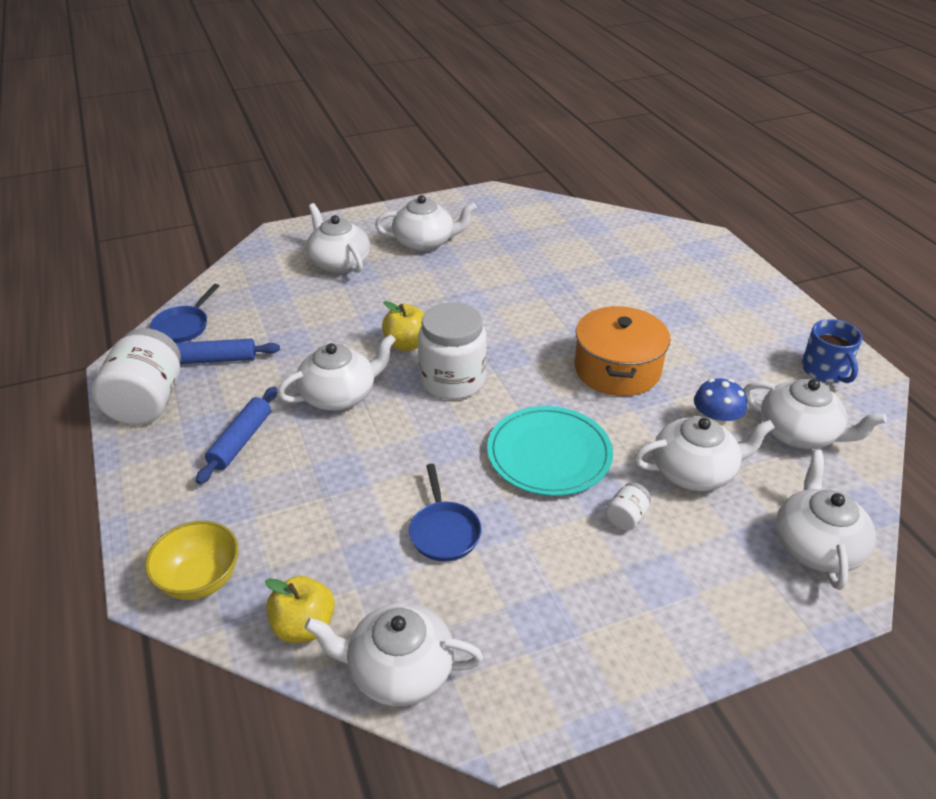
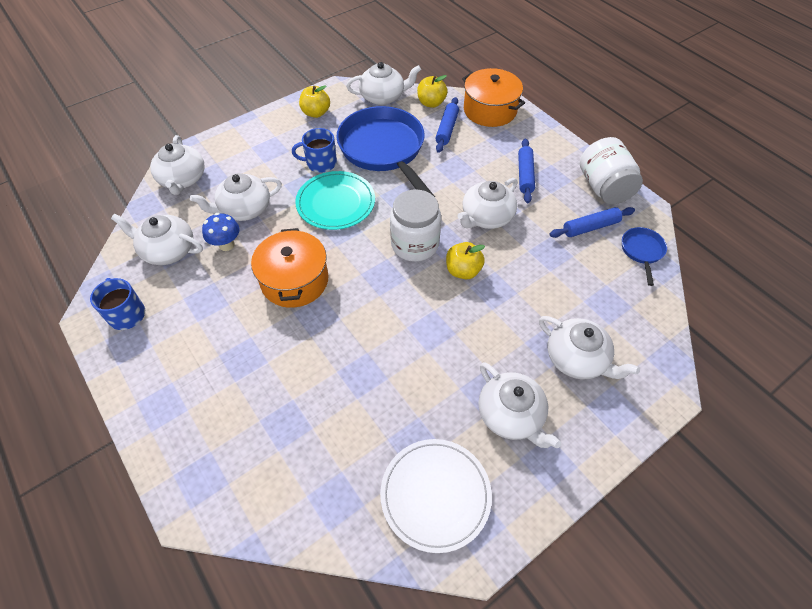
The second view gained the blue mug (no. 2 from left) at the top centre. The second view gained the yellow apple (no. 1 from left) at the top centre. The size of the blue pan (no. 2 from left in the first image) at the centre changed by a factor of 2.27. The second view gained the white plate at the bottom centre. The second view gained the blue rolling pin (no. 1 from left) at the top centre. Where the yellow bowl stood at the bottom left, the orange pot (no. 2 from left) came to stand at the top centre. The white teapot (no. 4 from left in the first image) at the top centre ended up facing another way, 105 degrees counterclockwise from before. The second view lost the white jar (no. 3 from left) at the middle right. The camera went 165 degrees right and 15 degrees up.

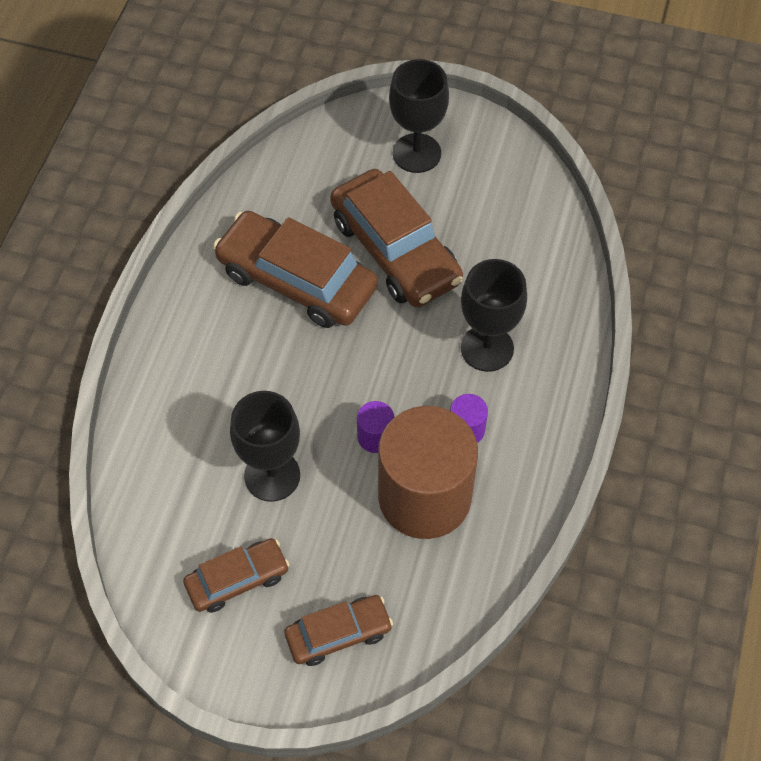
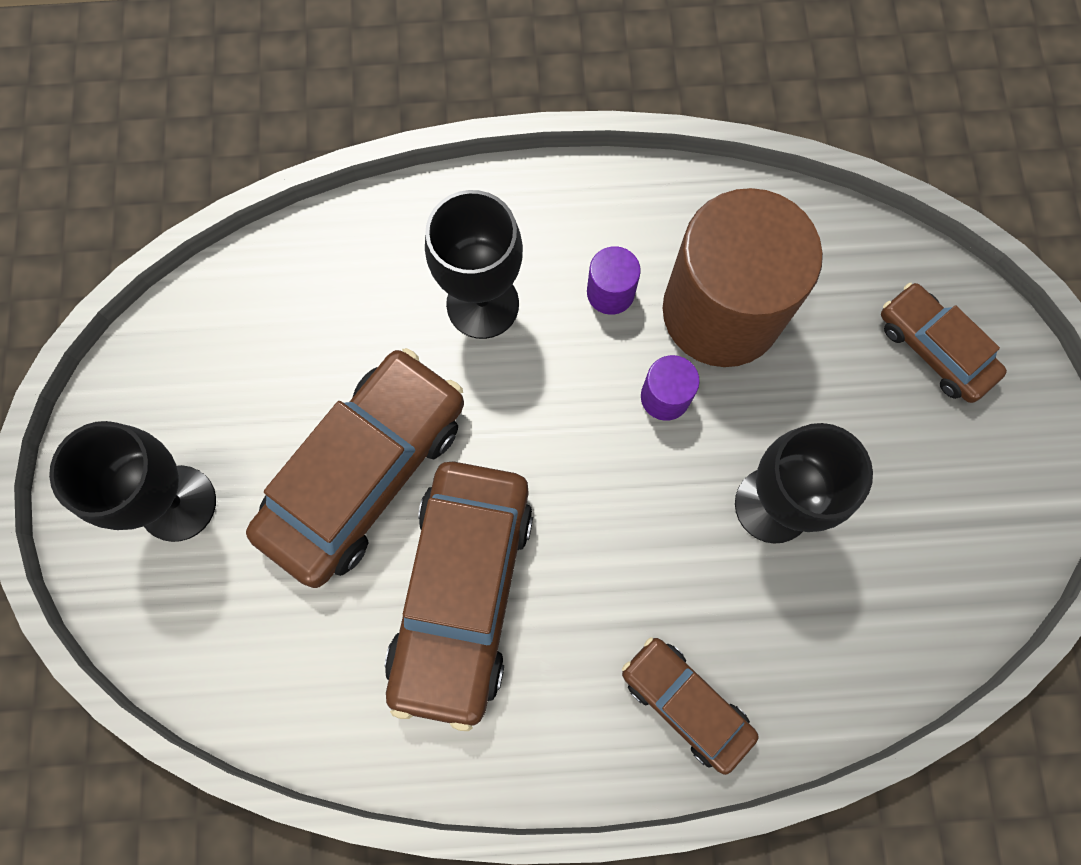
The brown car (no. 1 from left in the first image) ended up elsewhere, having gone from the bottom left to the bottom centre. The camera went 110 degrees left and 15 degrees up.

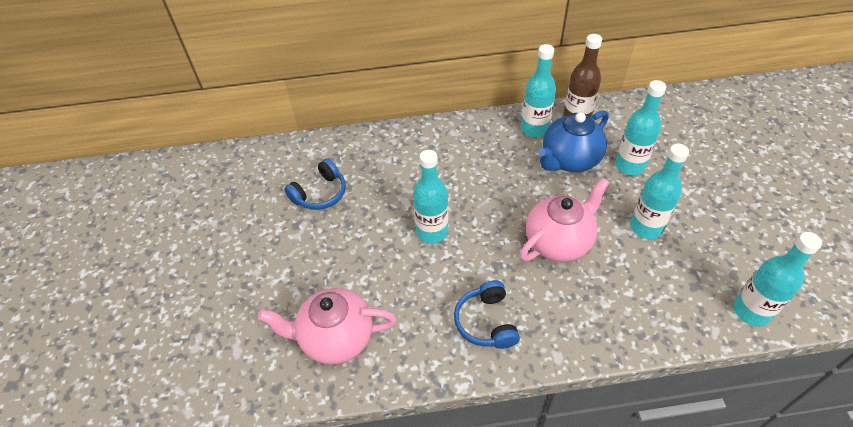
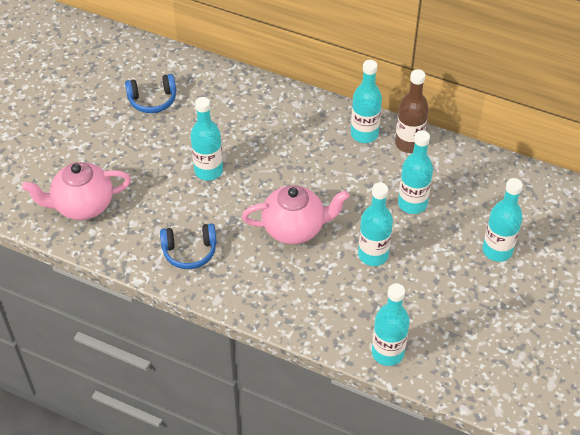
The pink teapot (no. 1 from left) at the bottom centre ended up facing another way, 45 degrees counterclockwise from before. The blue headphones (no. 2 from left) at the bottom centre ended up facing another way, 120 degrees counterclockwise from before. The second view gained the turquoise bottle (no. 6 from left) at the middle right. The second view lost the blue teapot at the top right. The camera went 30 degrees right and 0 degrees up.

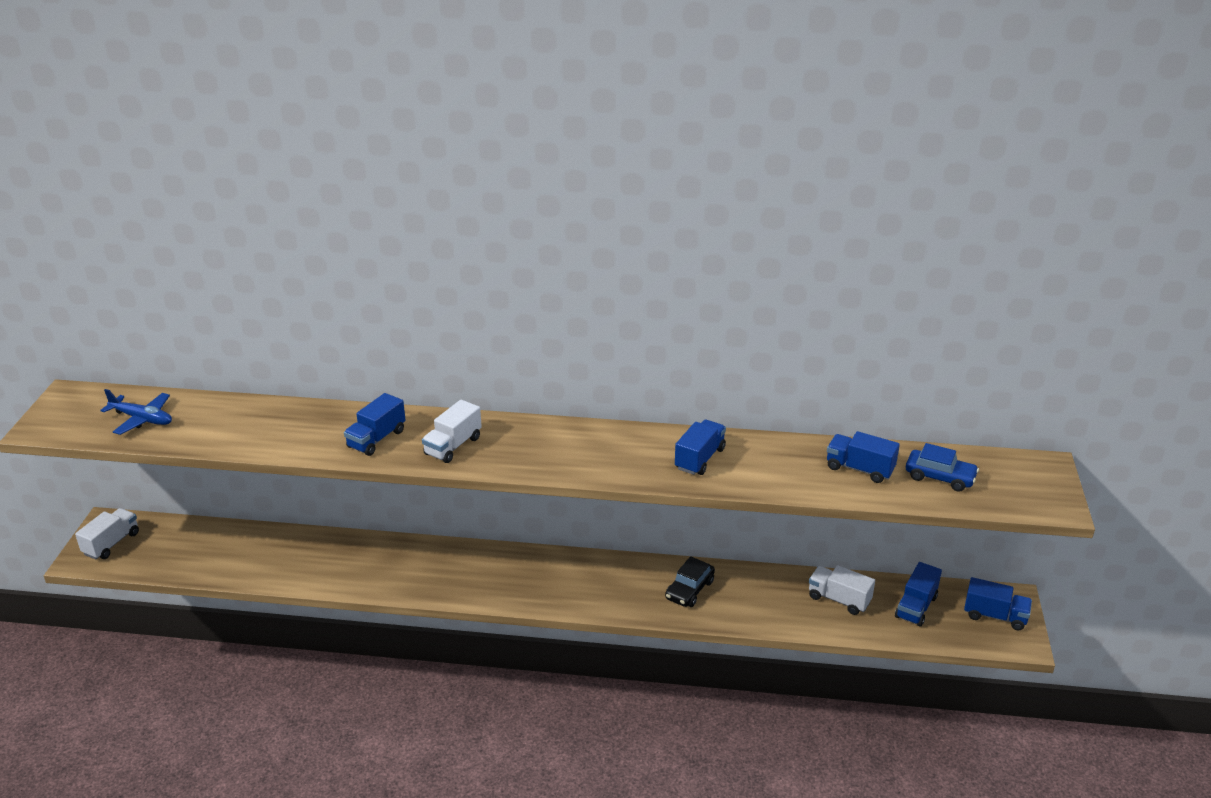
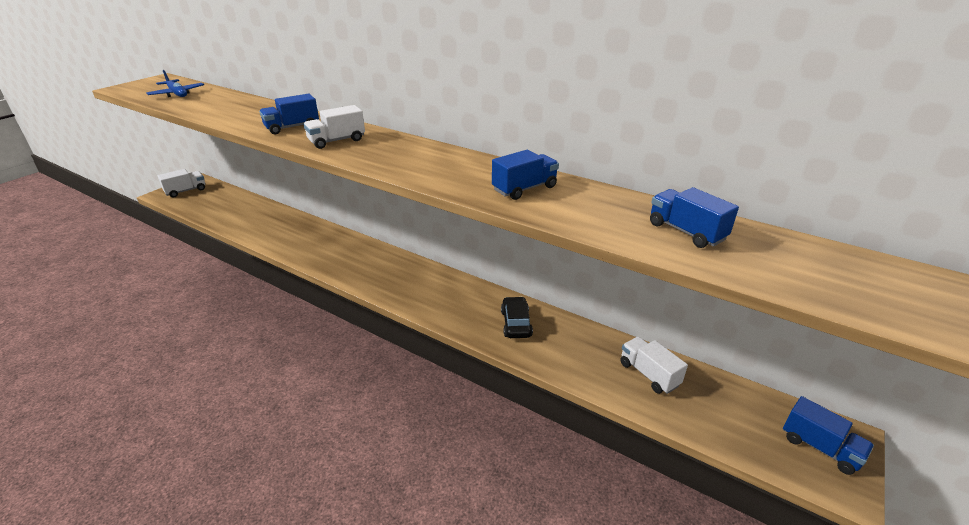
The black car at the bottom centre ended up facing another way, 120 degrees clockwise from before. The second view lost the blue truck (no. 4 from left) at the bottom right. The second view lost the blue car at the middle right. The camera went 25 degrees right and 0 degrees up.

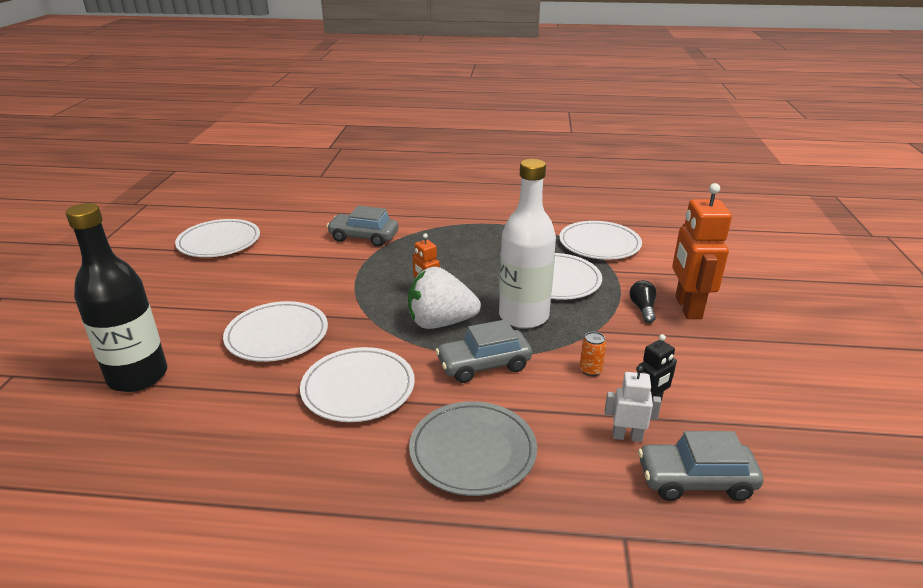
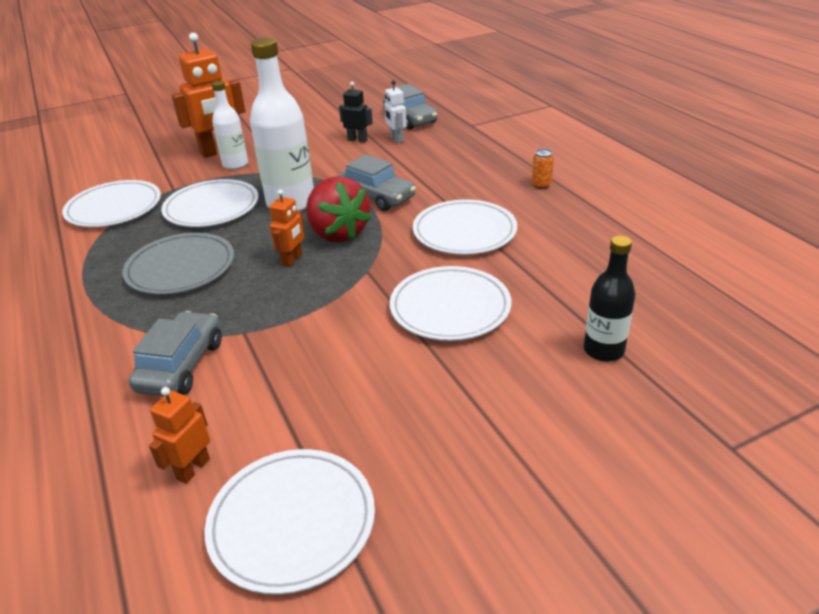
The grey plate ended up elsewhere, having gone from the bottom centre to the middle left. The grey car (no. 1 from left) at the centre ended up facing another way, 150 degrees counterclockwise from before. The second view gained the orange robot (no. 1 from left) at the bottom left. Where the black light bulb stood at the middle right, the white bottle (no. 1 from left) came to stand at the top left. What was the white strawberry at the centre turned into the red strawberry at the centre. The orange can ended up elsewhere, having gone from the centre to the top centre. The size of the black bottle at the middle left changed by a factor of 0.59. The camera went 120 degrees left and 5 degrees up.

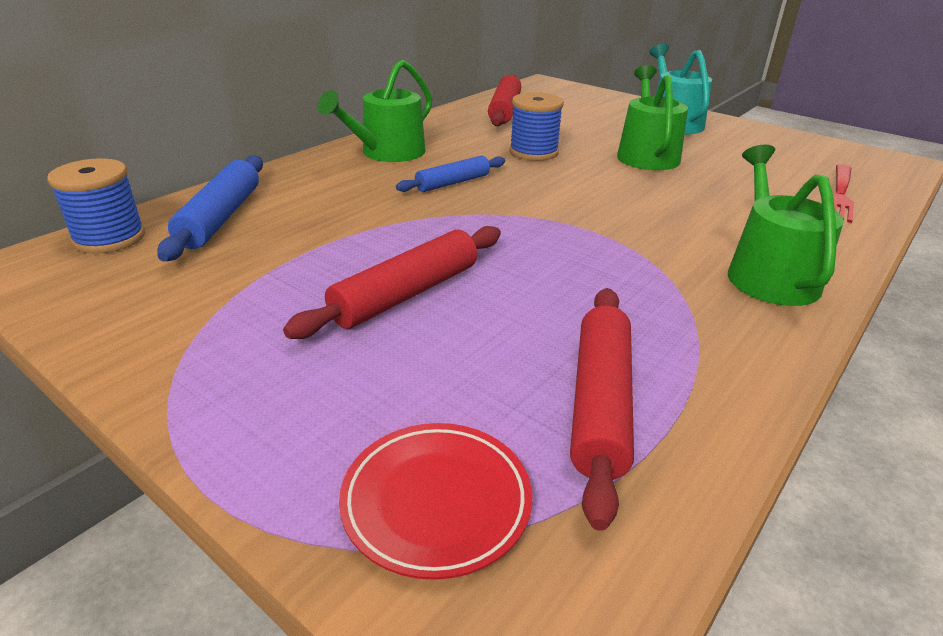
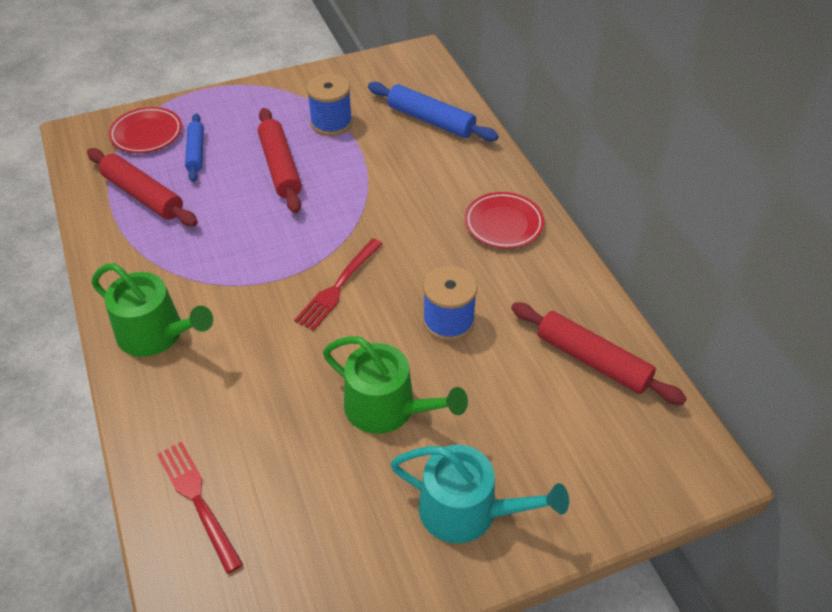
The blue rolling pin (no. 2 from left in the first image) ended up elsewhere, having gone from the top centre to the top left. The second view gained the red fork (no. 2 from left) at the centre. The blue spool (no. 1 from left) ended up elsewhere, having gone from the top left to the top centre. Where the green watering can (no. 1 from left) stood at the top centre, the red plate (no. 2 from left) came to stand at the centre. The camera went 120 degrees right and 15 degrees up.

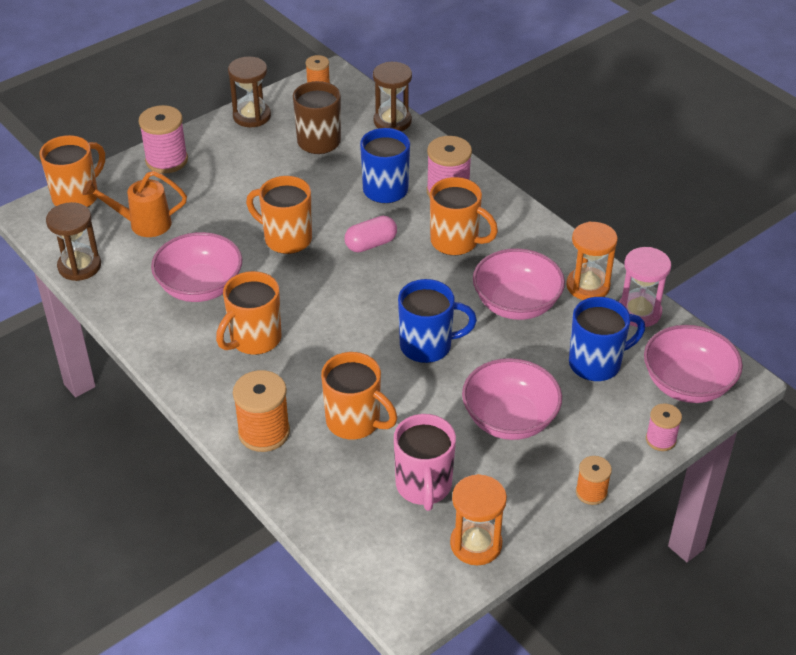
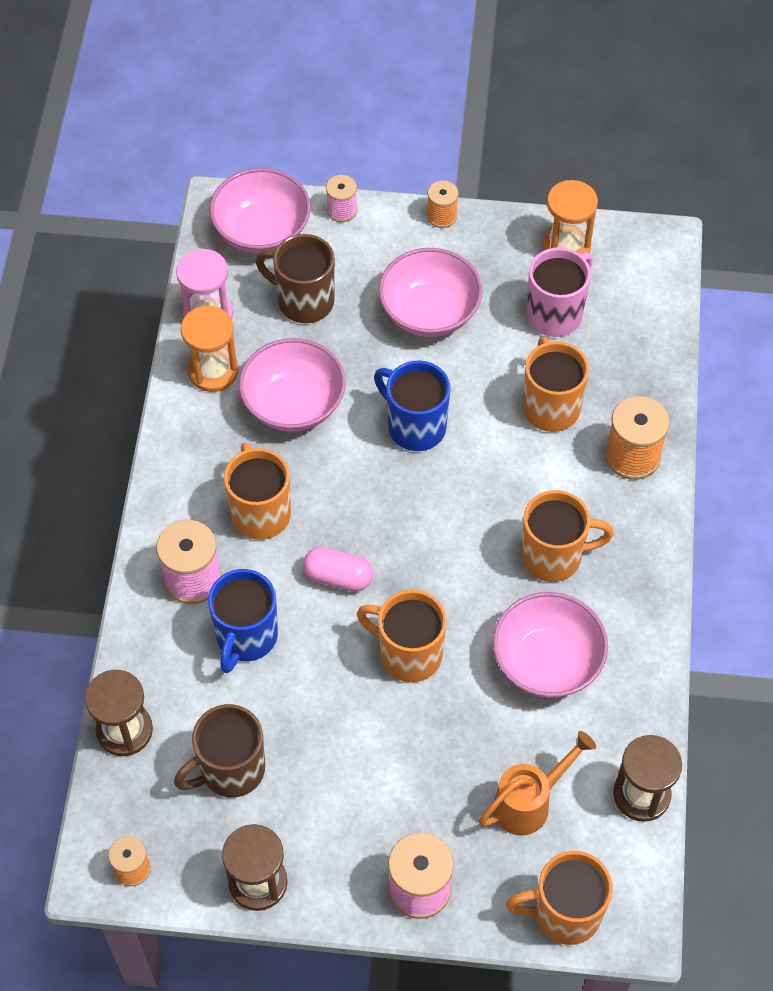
What was the blue mug (no. 3 from left) at the middle right turned into the brown mug (no. 2 from left) at the top centre. The orange mug (no. 3 from left in the first image) at the top centre ended up facing another way, 135 degrees clockwise from before. The orange watering can at the top left ended up facing another way, 75 degrees counterclockwise from before. The camera went 135 degrees left and 15 degrees up.

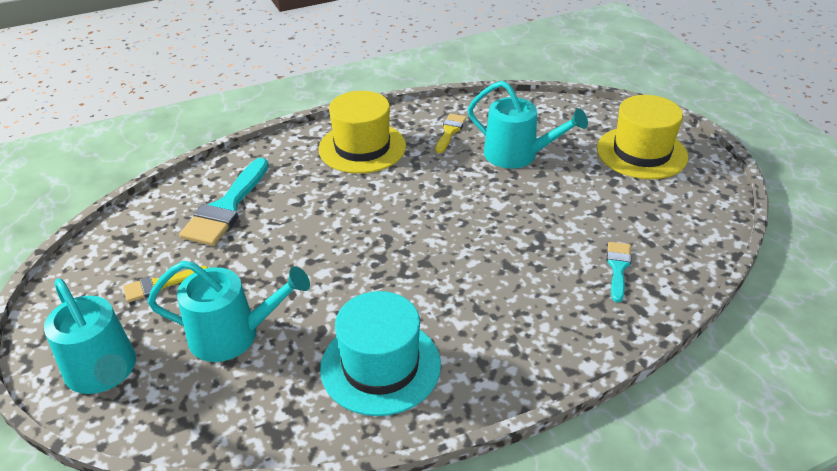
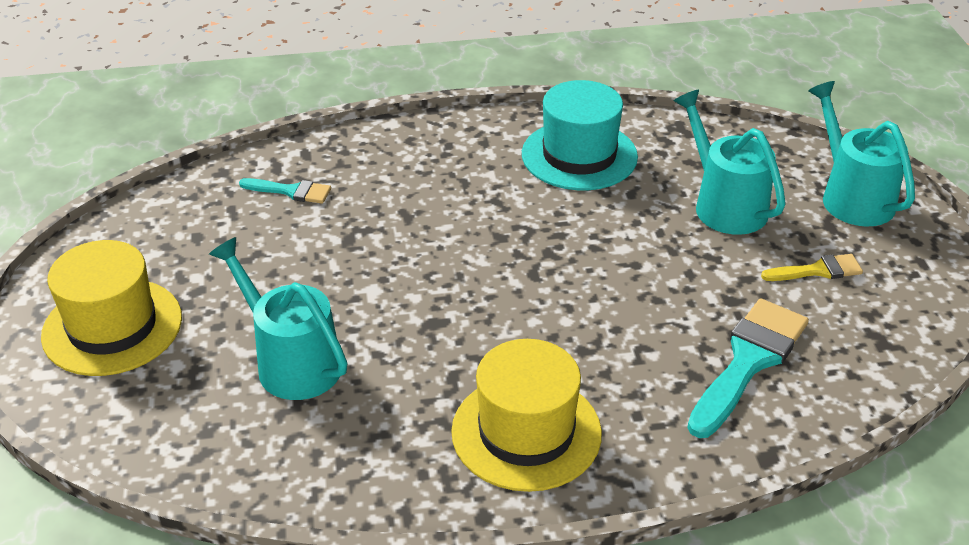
The turquoise brush (no. 2 from left in the first image) at the middle right ended up facing another way, 105 degrees counterclockwise from before. The turquoise watering can (no. 2 from left) at the middle left ended up facing another way, 45 degrees clockwise from before. The second view lost the yellow brush (no. 2 from left) at the top centre. The camera went 165 degrees left and 0 degrees up.

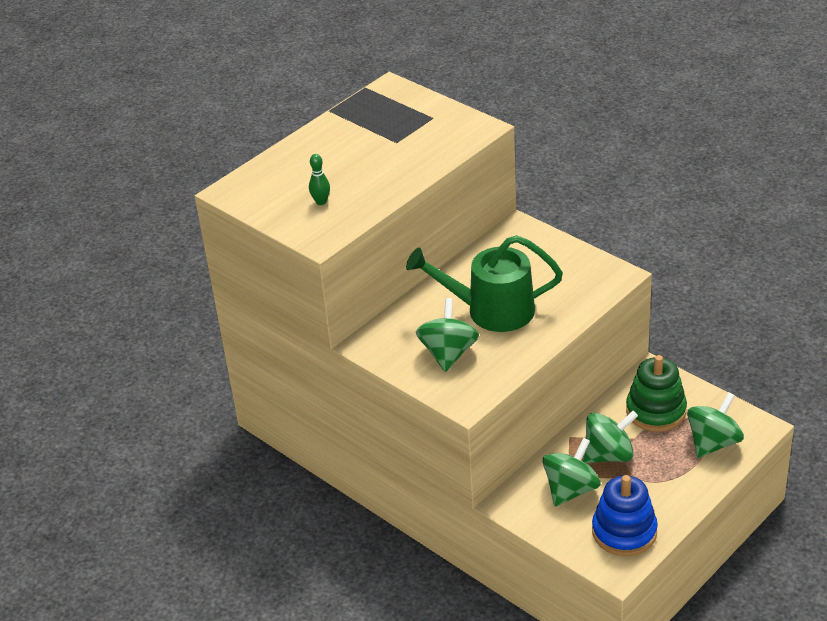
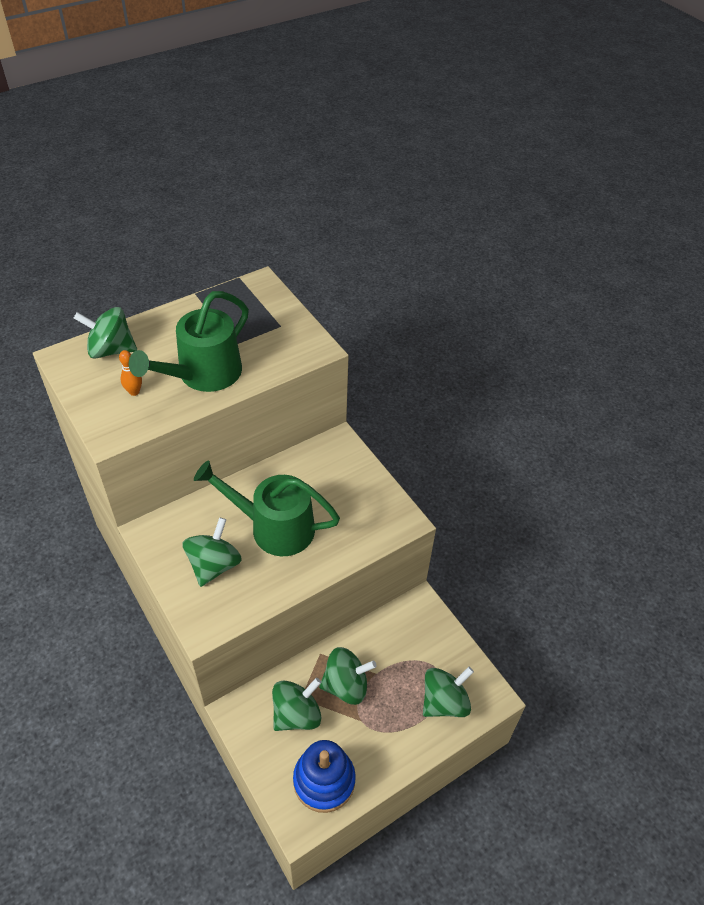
The second view gained the green spinning top (no. 1 from left) at the middle left. What was the green bowling pin at the top centre turned into the orange bowling pin at the middle left. The second view gained the green watering can (no. 1 from left) at the middle left. The second view lost the green stacking toy at the middle right. The camera went 10 degrees right and 10 degrees up.

